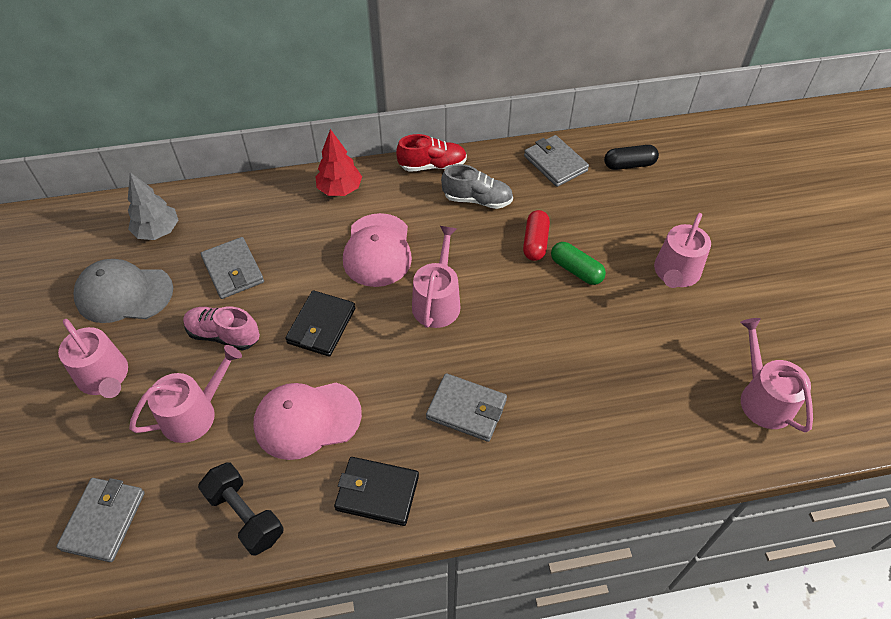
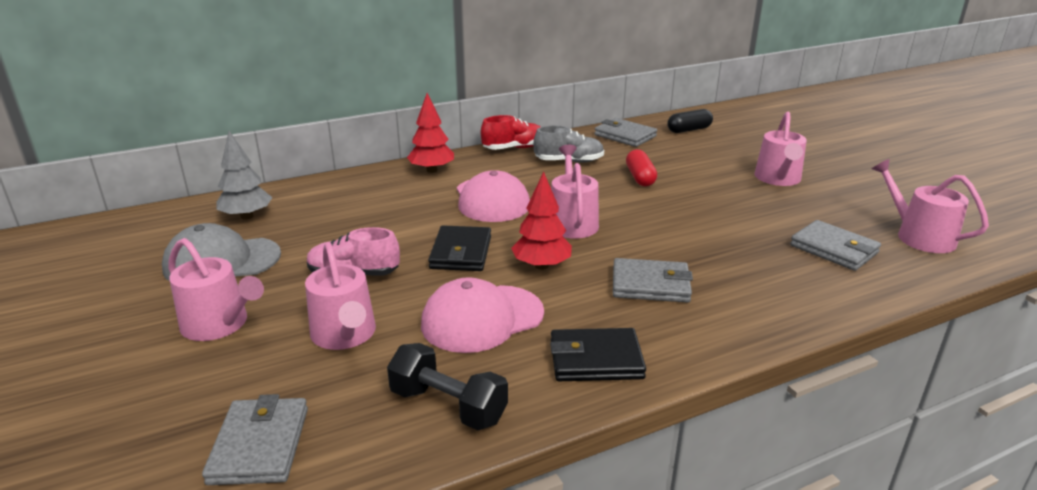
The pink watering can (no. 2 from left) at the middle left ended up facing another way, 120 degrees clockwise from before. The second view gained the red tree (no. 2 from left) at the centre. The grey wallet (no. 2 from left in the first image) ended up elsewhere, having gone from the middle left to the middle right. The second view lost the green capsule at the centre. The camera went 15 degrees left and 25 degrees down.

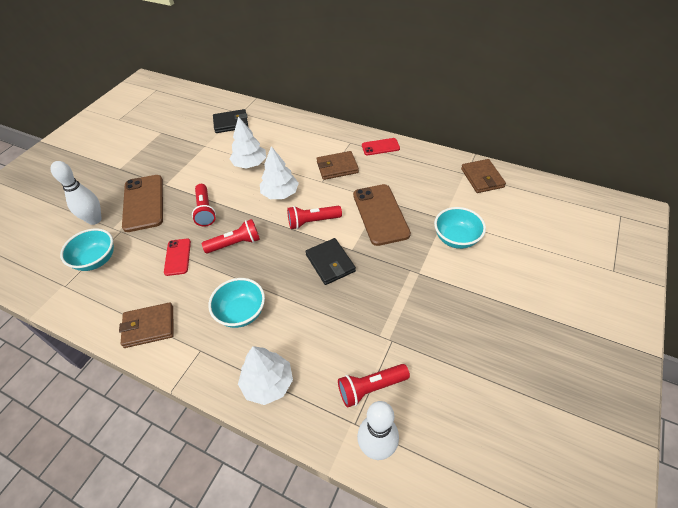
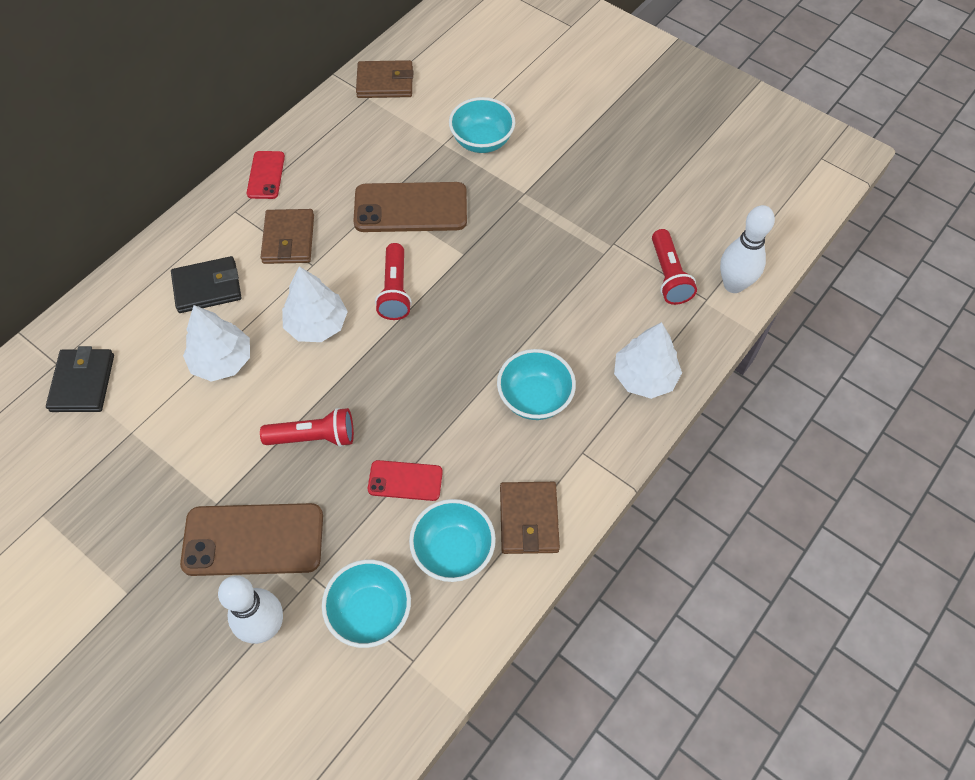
The black wallet (no. 2 from left) ended up elsewhere, having gone from the centre to the middle left. The second view gained the turquoise bowl (no. 2 from left) at the bottom centre. The second view lost the red flashlight (no. 2 from left) at the centre. The camera went 80 degrees left and 10 degrees up.

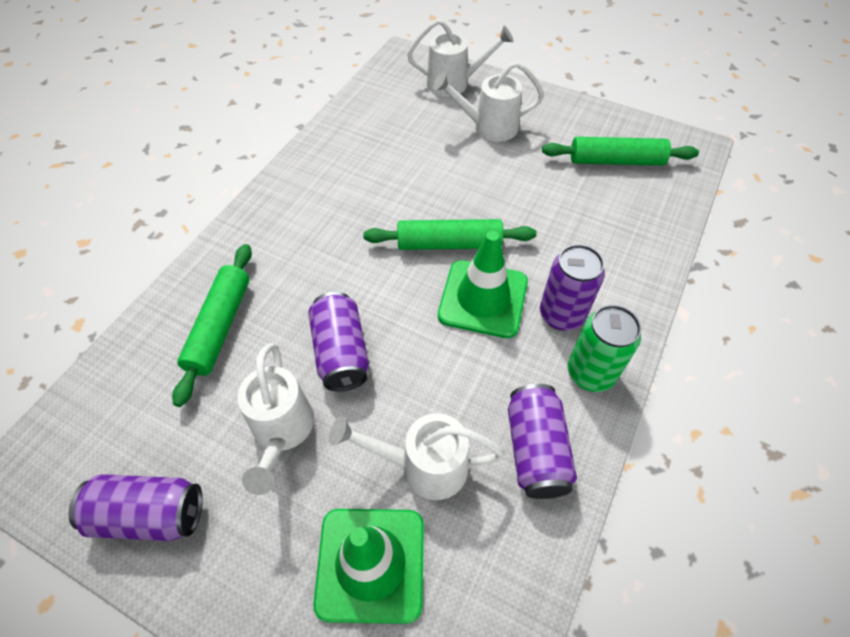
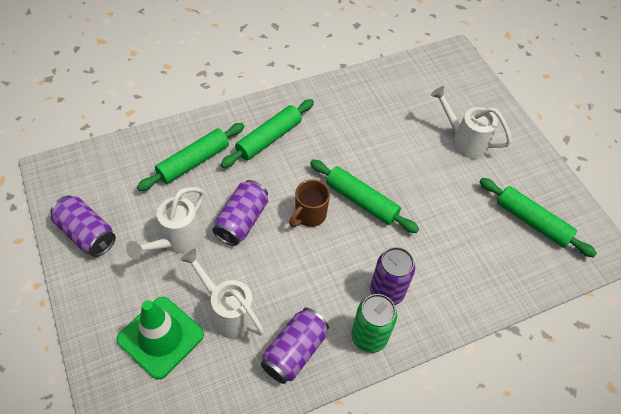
The second view gained the green rolling pin (no. 2 from left) at the top centre. The second view gained the brown mug at the centre. The second view lost the white watering can (no. 3 from left) at the top centre. The second view lost the green traffic cone (no. 2 from left) at the centre. The camera went 35 degrees right and 0 degrees up.

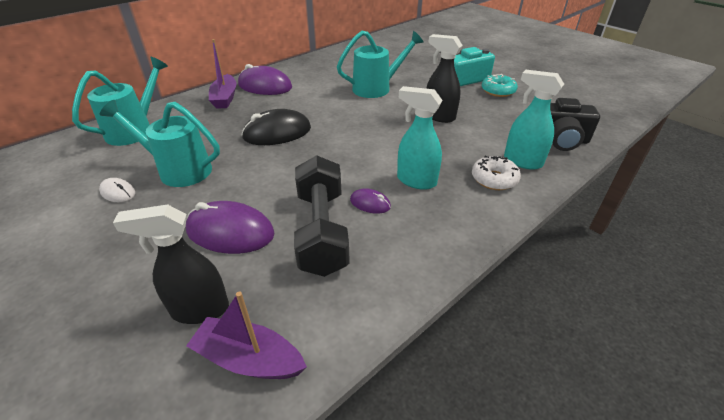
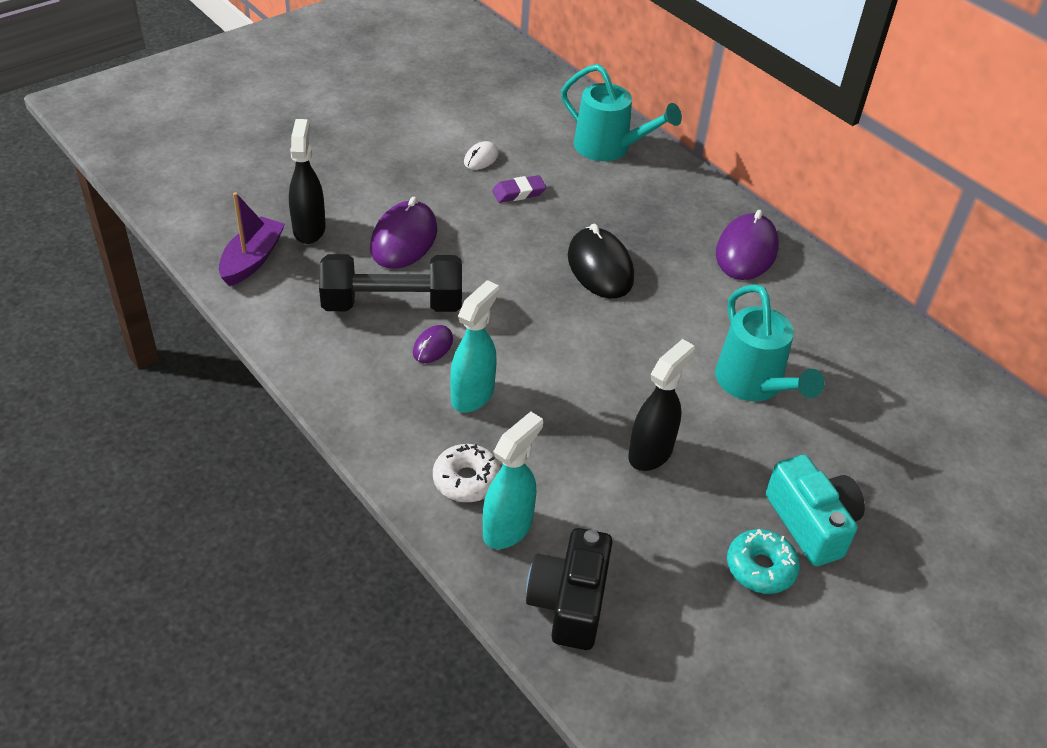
Where the turquoise watering can (no. 2 from left) stood at the middle left, the purple eraser came to stand at the top centre. The second view lost the purple boat (no. 1 from left) at the top left. The camera went 90 degrees right and 5 degrees up.

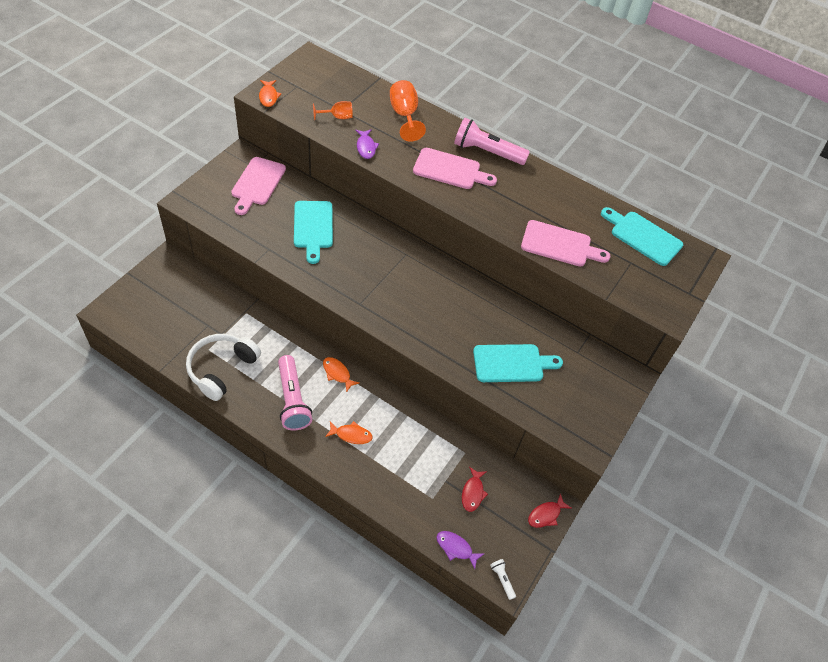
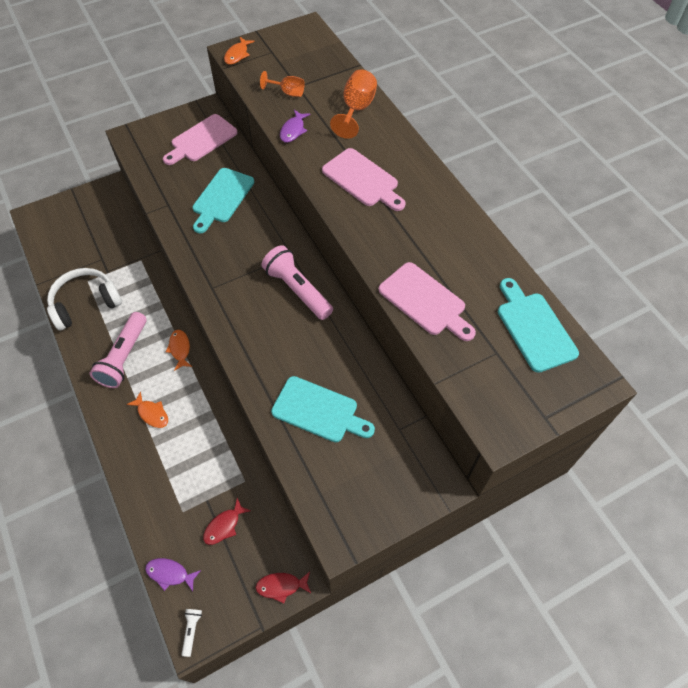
The purple fish (no. 2 from left in the first image) at the bottom centre ended up facing another way, 45 degrees counterclockwise from before. The pink flashlight (no. 2 from left) ended up elsewhere, having gone from the top centre to the centre. The camera went 35 degrees right and 5 degrees up.

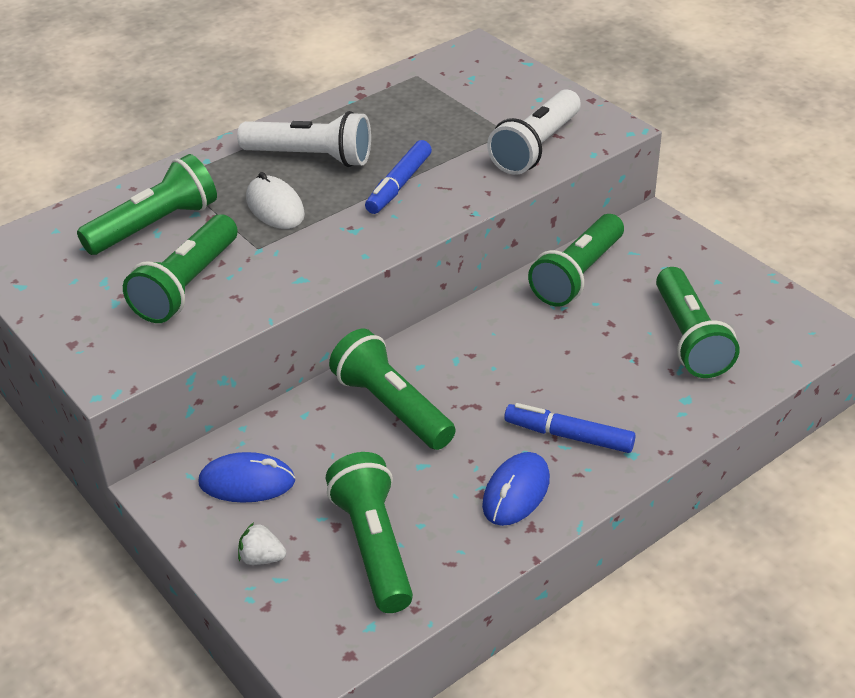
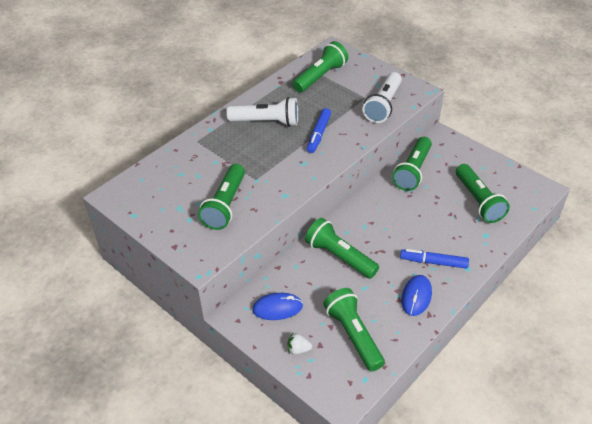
The green flashlight (no. 1 from left in the first image) ended up elsewhere, having gone from the top left to the top centre. The second view lost the white mouse at the top left. The camera went 10 degrees left and 5 degrees up.

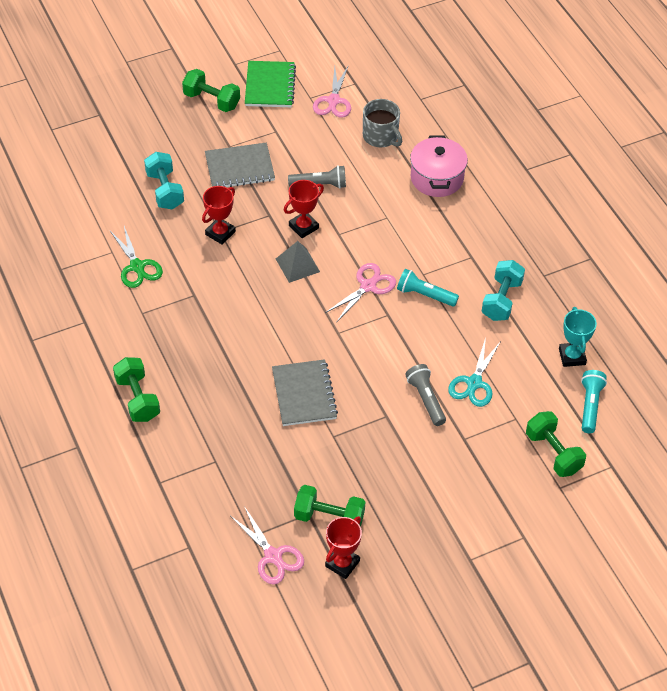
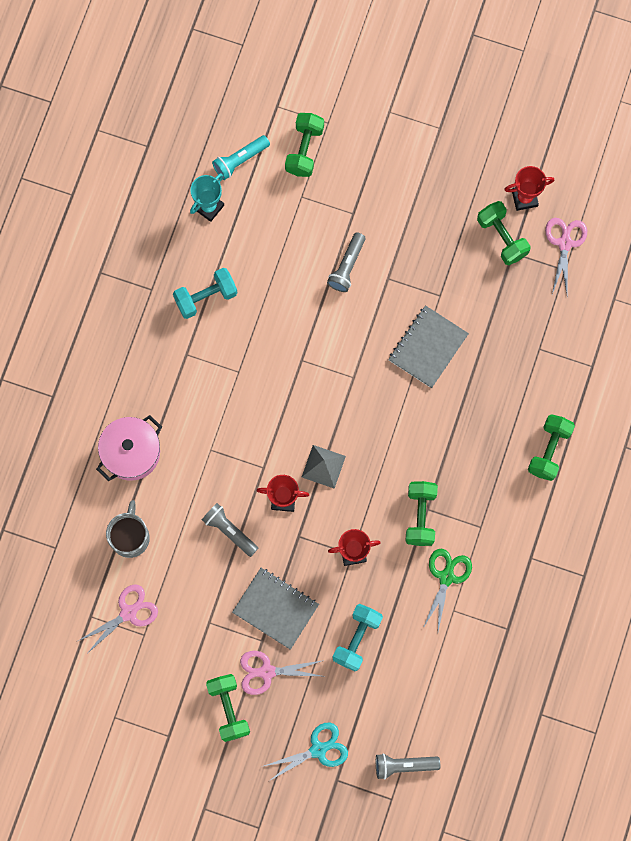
The pink scissors (no. 3 from left in the first image) ended up elsewhere, having gone from the centre to the bottom centre. The turquoise scissors ended up elsewhere, having gone from the middle right to the bottom centre. The second view gained the grey flashlight (no. 3 from left) at the bottom centre. The second view gained the green dumbbell (no. 3 from left) at the middle right. The second view lost the green notebook at the top centre. The second view lost the turquoise flashlight (no. 1 from left) at the centre. The camera went 135 degrees left and 25 degrees up.

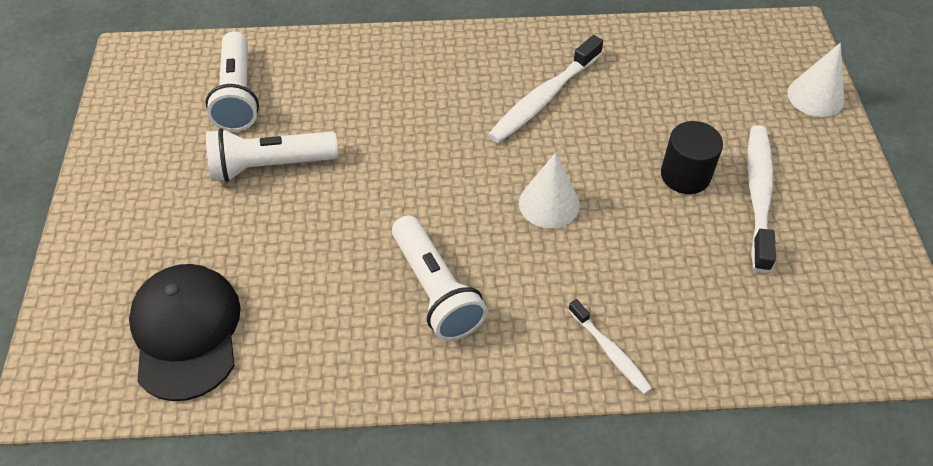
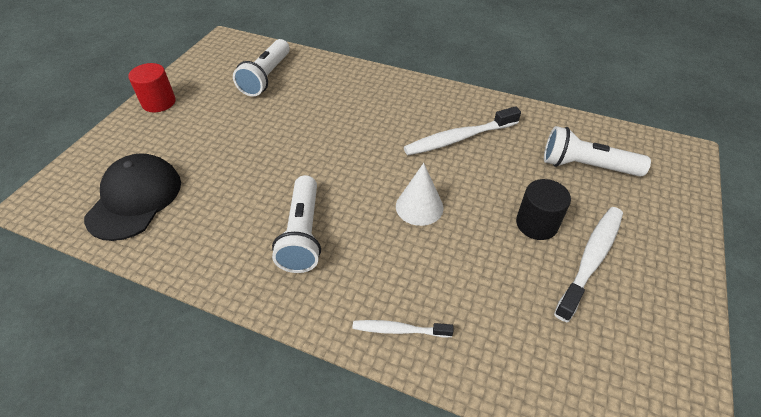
The second view gained the red cylinder at the top left. The white toothbrush (no. 2 from left in the first image) at the bottom centre ended up facing another way, 105 degrees clockwise from before. The white flashlight (no. 2 from left in the first image) ended up elsewhere, having gone from the top left to the middle right. The second view lost the white cone (no. 2 from left) at the top right. The camera went 25 degrees right and 5 degrees down.

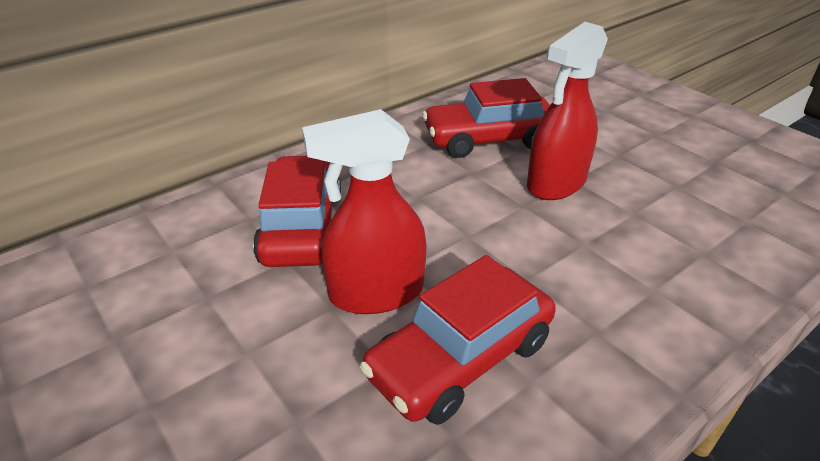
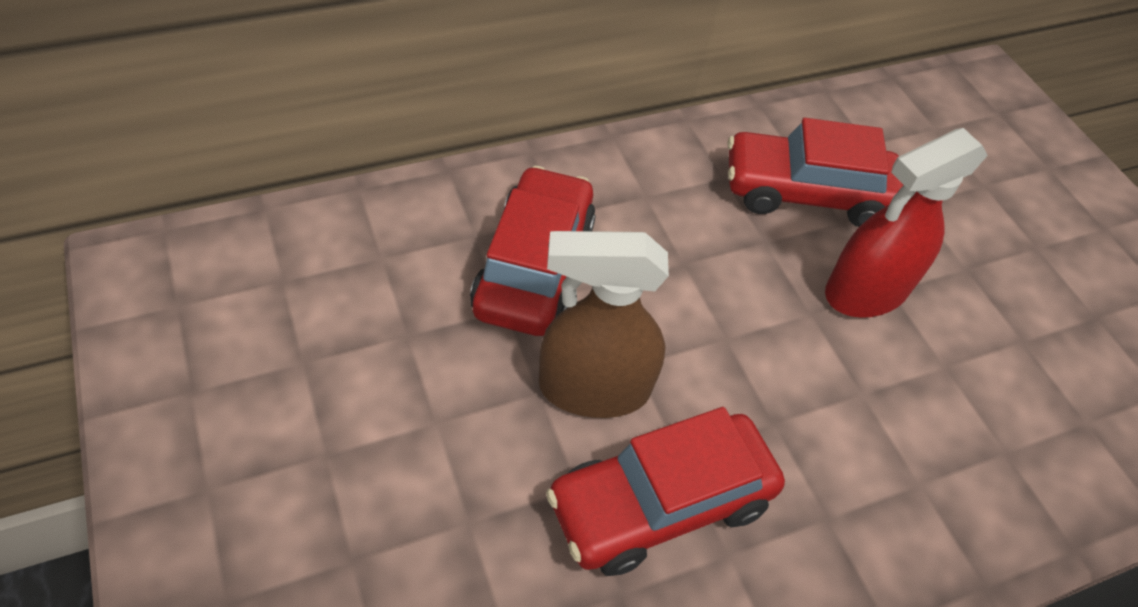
What was the red spray bottle (no. 1 from left) at the centre turned into the brown spray bottle at the centre. The camera went 10 degrees right and 15 degrees up.

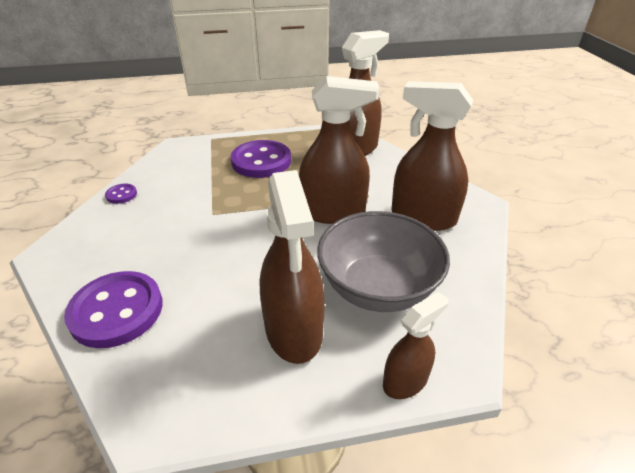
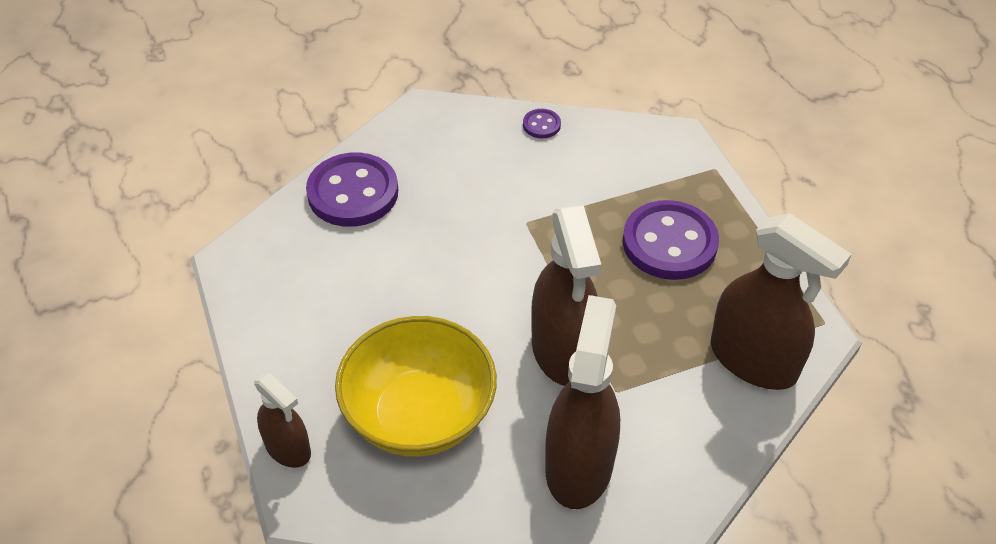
What was the grey bowl at the centre turned into the yellow bowl at the bottom centre. The second view lost the brown spray bottle (no. 1 from left) at the centre. The camera went 80 degrees right and 10 degrees up.

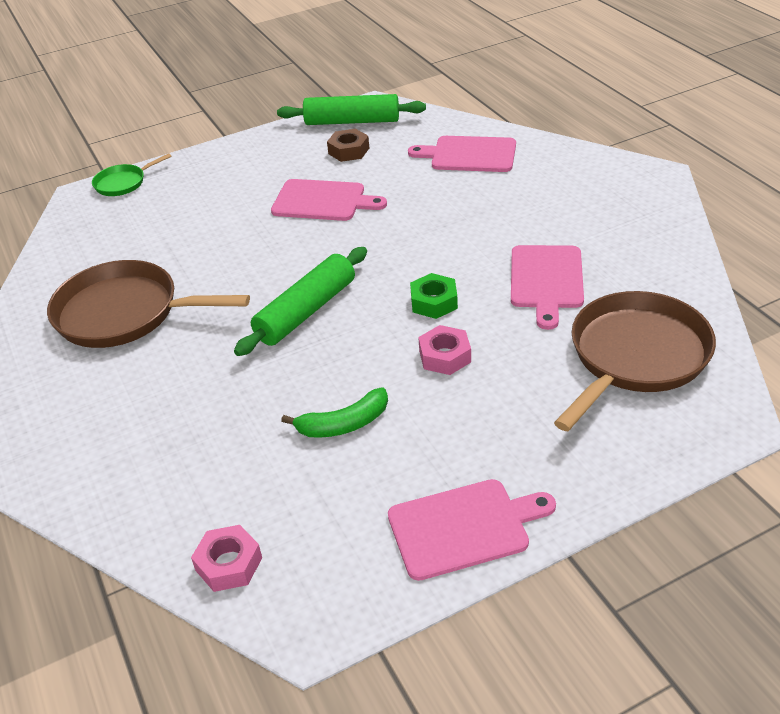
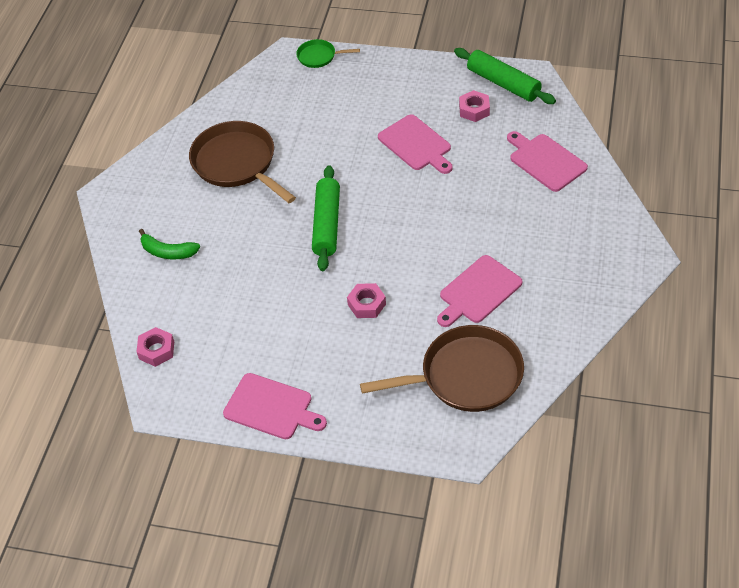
The green banana ended up elsewhere, having gone from the centre to the middle left. The green rolling pin (no. 1 from left) at the centre ended up facing another way, 75 degrees counterclockwise from before. What was the brown nut at the top centre turned into the pink nut (no. 3 from left) at the top centre. The second view lost the green nut at the centre. The camera went 40 degrees right and 10 degrees up.

